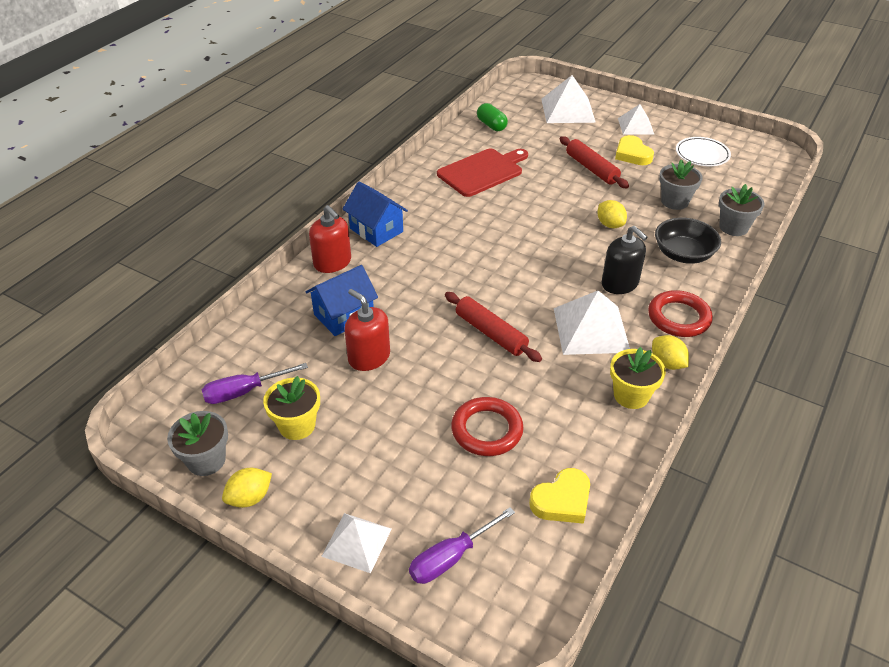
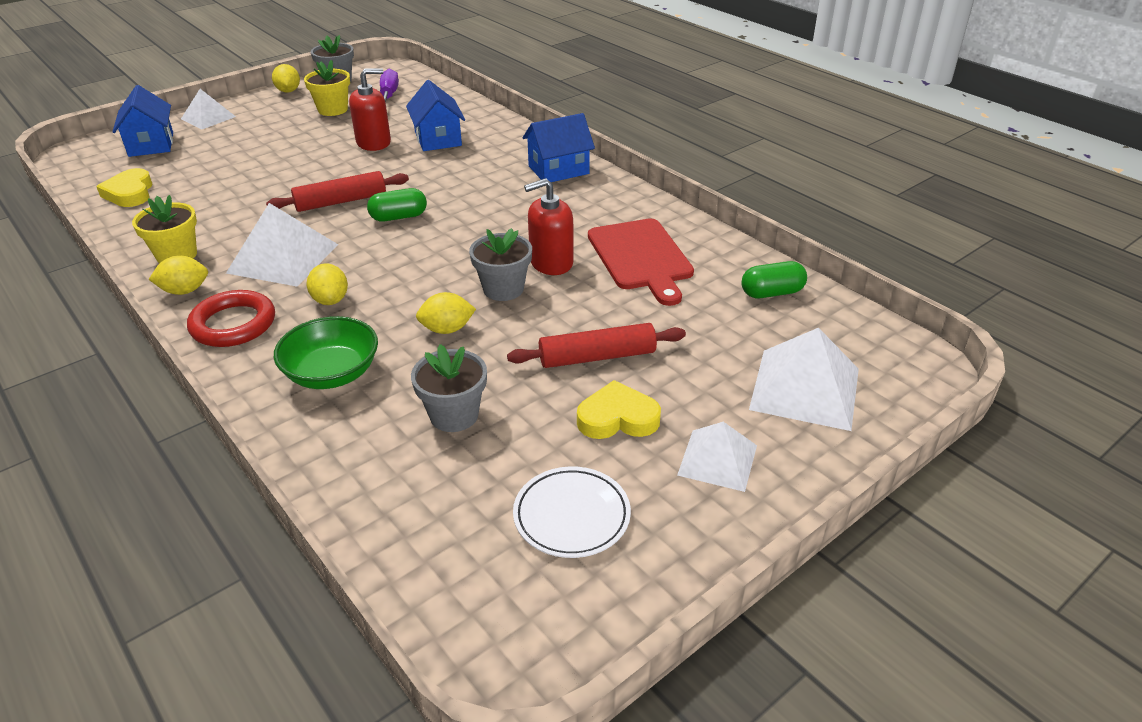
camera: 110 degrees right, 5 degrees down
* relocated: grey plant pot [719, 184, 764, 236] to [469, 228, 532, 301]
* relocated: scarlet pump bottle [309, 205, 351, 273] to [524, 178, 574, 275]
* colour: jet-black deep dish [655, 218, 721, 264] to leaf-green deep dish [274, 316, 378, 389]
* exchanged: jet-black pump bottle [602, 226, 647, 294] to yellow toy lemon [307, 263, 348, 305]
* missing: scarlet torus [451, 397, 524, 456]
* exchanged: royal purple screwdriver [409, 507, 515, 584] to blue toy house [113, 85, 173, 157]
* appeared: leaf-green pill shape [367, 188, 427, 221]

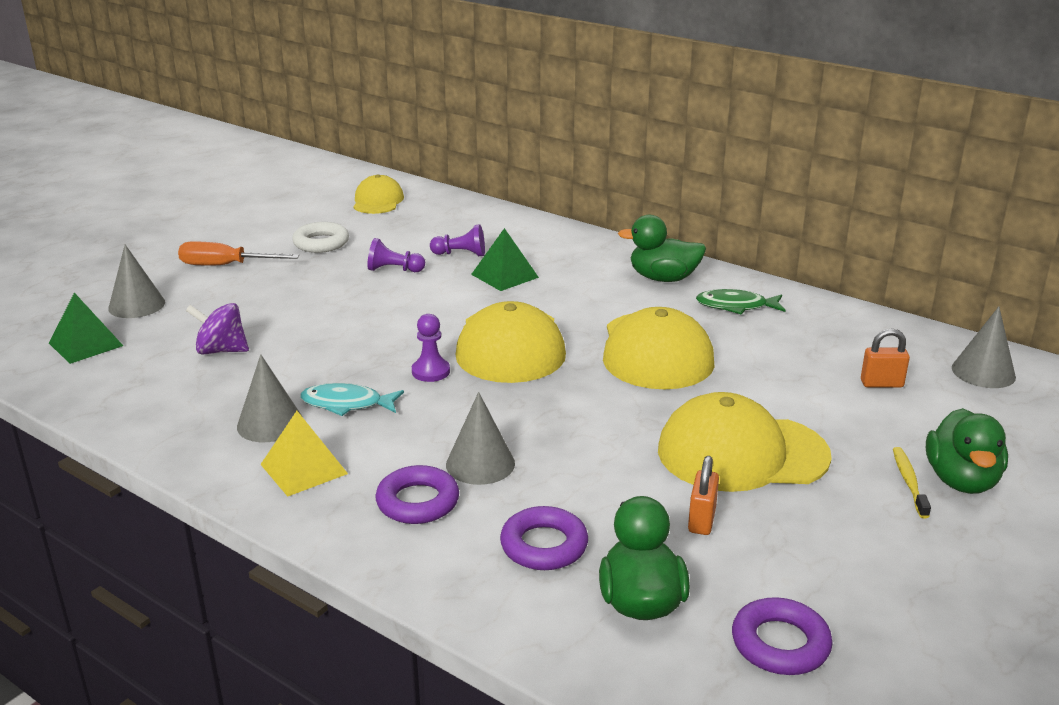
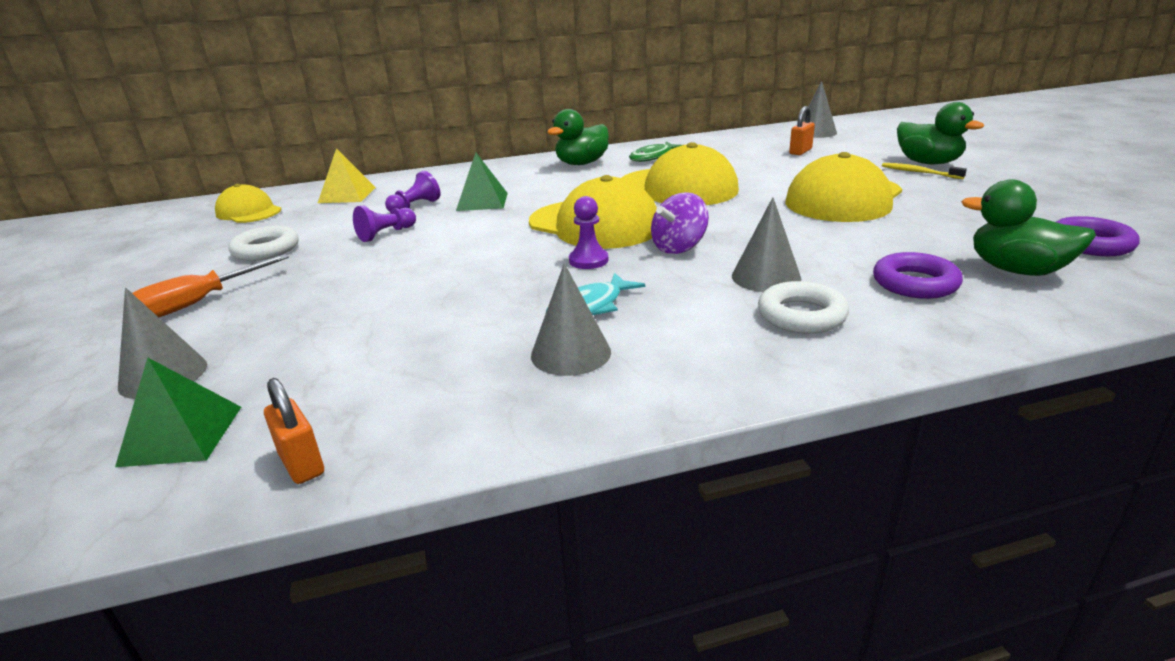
camera: 50 degrees left, 0 degrees up
* relocated: royal purple spinning top [186, 303, 249, 355] to [651, 192, 709, 254]
* relocated: yellow solid pyramid [260, 411, 348, 497] to [318, 148, 376, 203]
* relocated: orange-coloured padlock [688, 456, 719, 535] to [264, 378, 324, 484]
* colour: royal purple torus [375, 465, 459, 524] to white torus [758, 281, 849, 334]

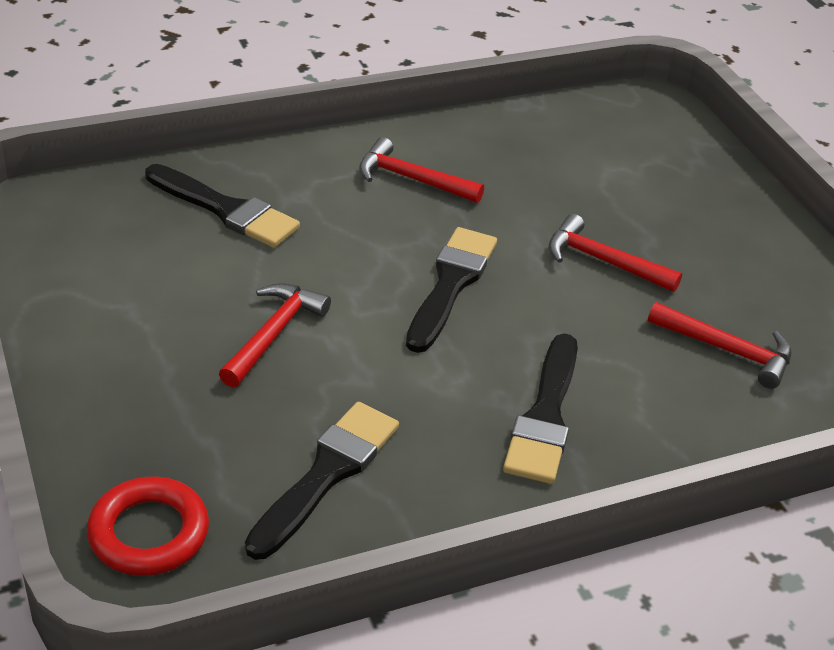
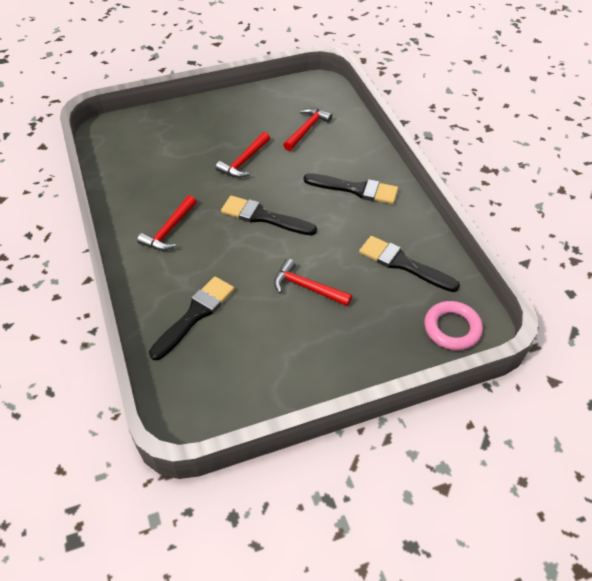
camera: 85 degrees left, 10 degrees up
* colour: scarlet torus [87, 477, 209, 576] to rose-pink torus [424, 301, 483, 350]

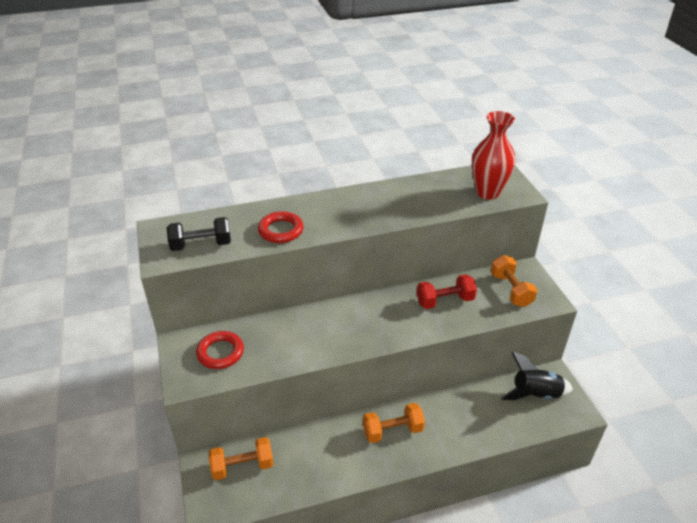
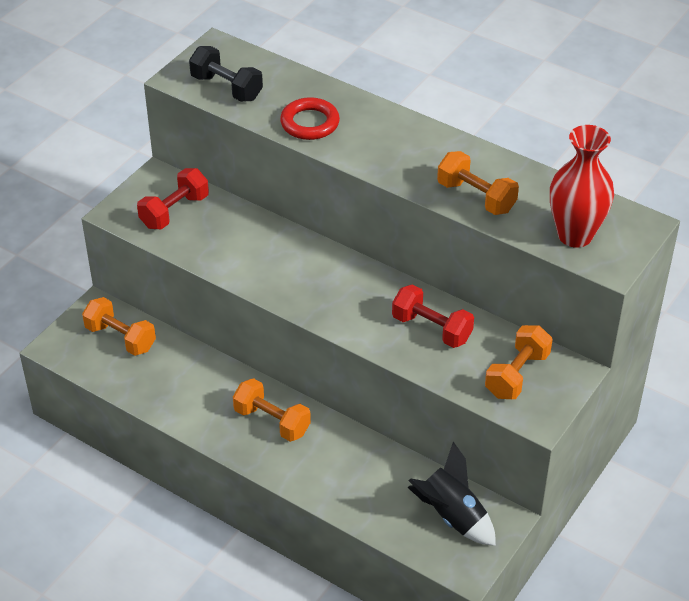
camera: 50 degrees right, 5 degrees up
* exchanged: scarlet torus [196, 331, 244, 369] to scarlet dumbbell [137, 168, 209, 229]
* appeared: orange-coloured dumbbell [437, 151, 519, 215]

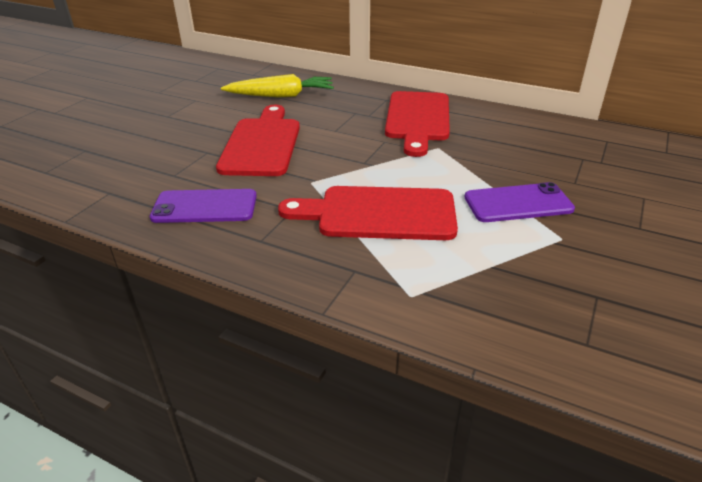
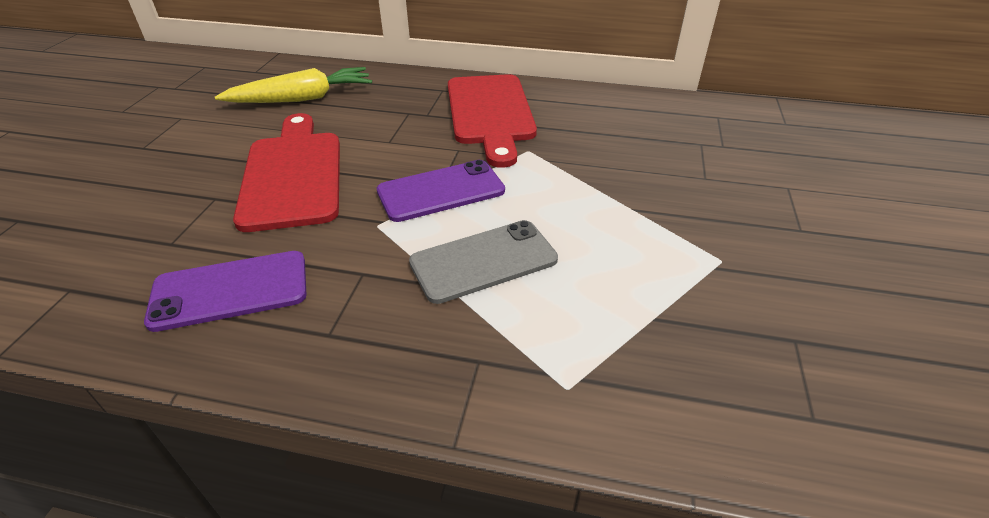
camera: 15 degrees left, 5 degrees up
* relocated: royal purple phone [465, 182, 575, 222] to [377, 160, 505, 222]
* exchanged: scarlet bread board [278, 186, 458, 240] to grey phone [409, 220, 558, 304]

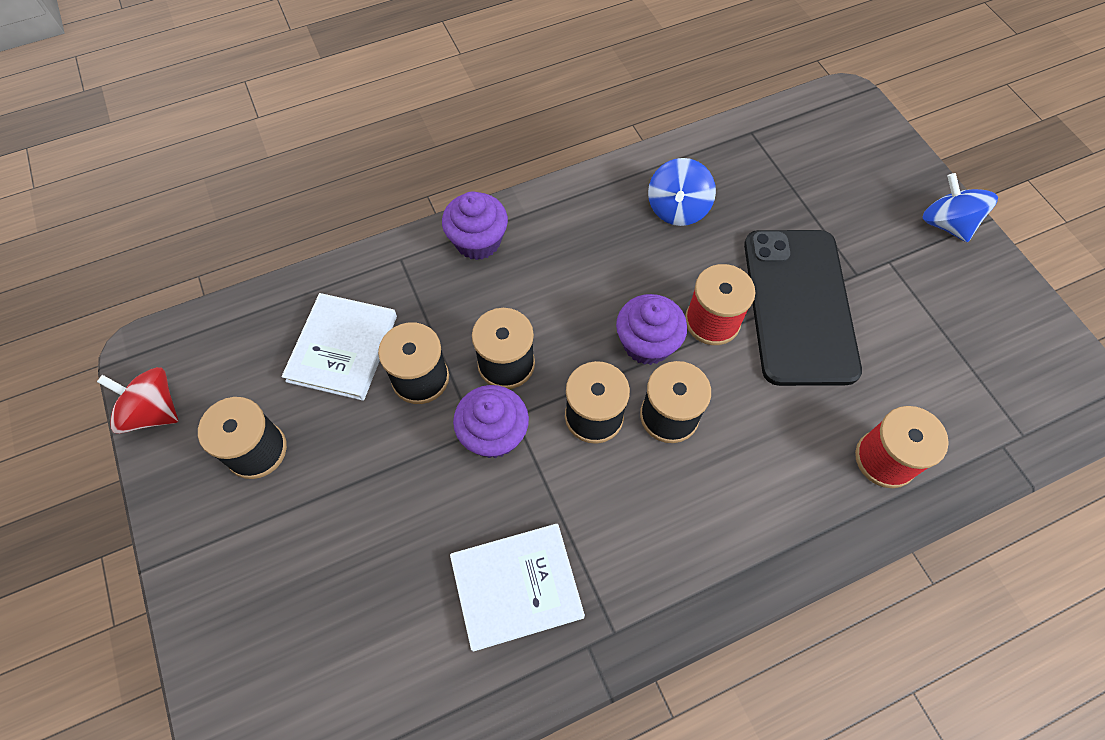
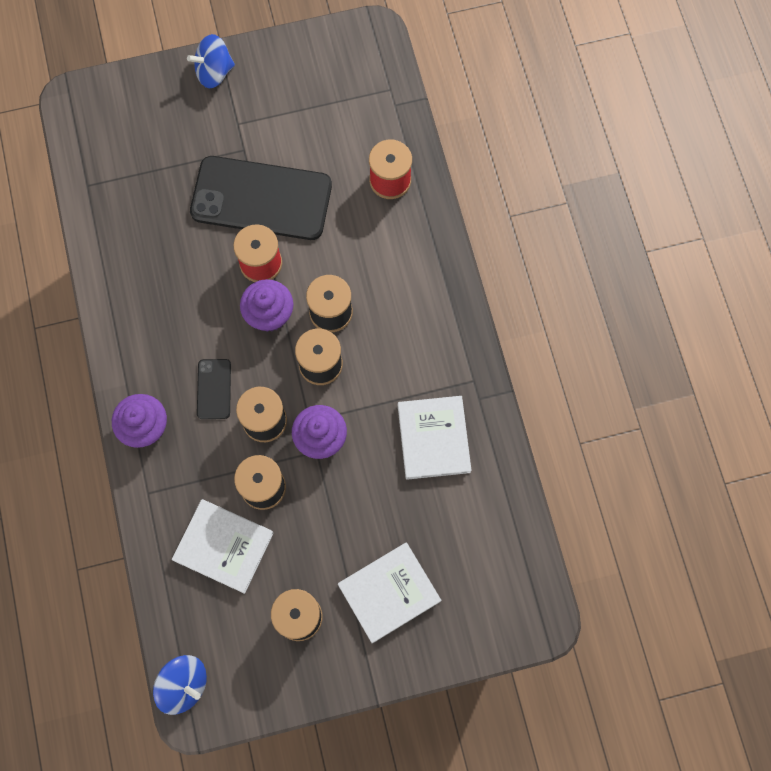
camera: 80 degrees left, 10 degrees up
* relocated: blue spinning top [648, 158, 716, 226] to [153, 655, 207, 715]
* missing: scarlet spinning top [97, 367, 178, 434]
* appeared: jet-black phone [197, 359, 231, 419]
* appeared: white hardback [338, 543, 441, 643]

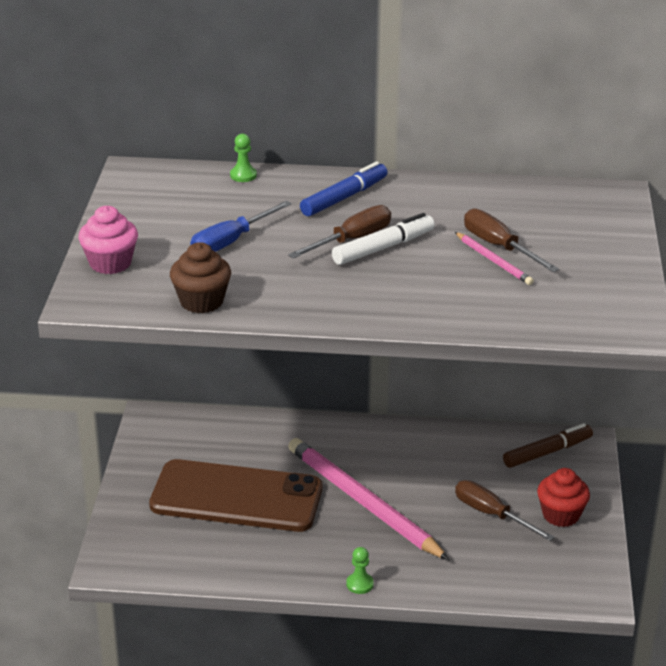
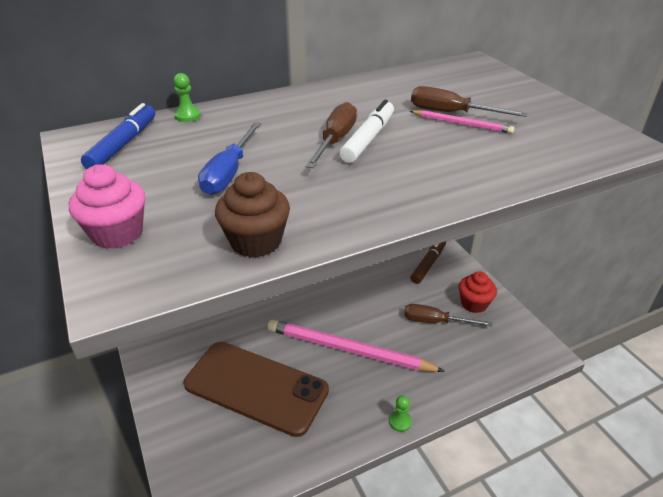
camera: 30 degrees left, 5 degrees up
* relocated: blue felt pen [300, 162, 388, 216] to [81, 103, 155, 169]
* spun: dark brown phone [149, 459, 322, 532] = [183, 342, 329, 437] 45 degrees clockwise

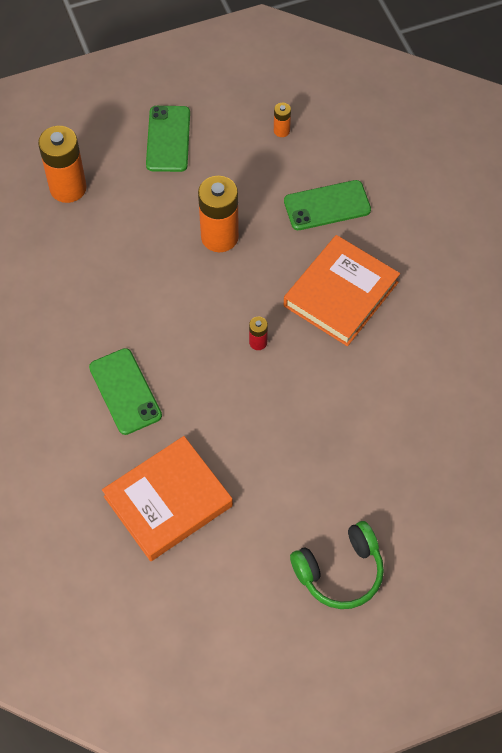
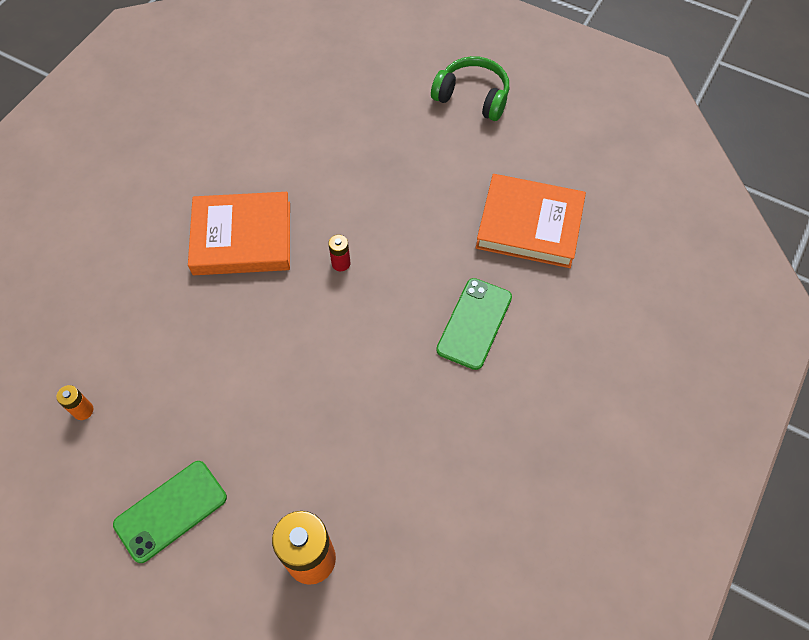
camera: 130 degrees left, 0 degrees up
* missing: orange-coloured battery [198, 176, 239, 252]
* missing: leaf-green phone [284, 180, 371, 230]

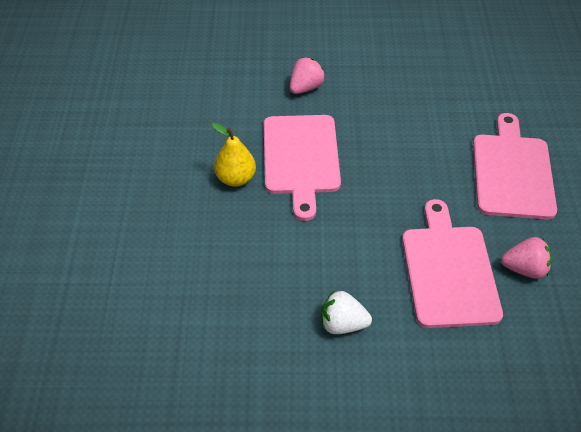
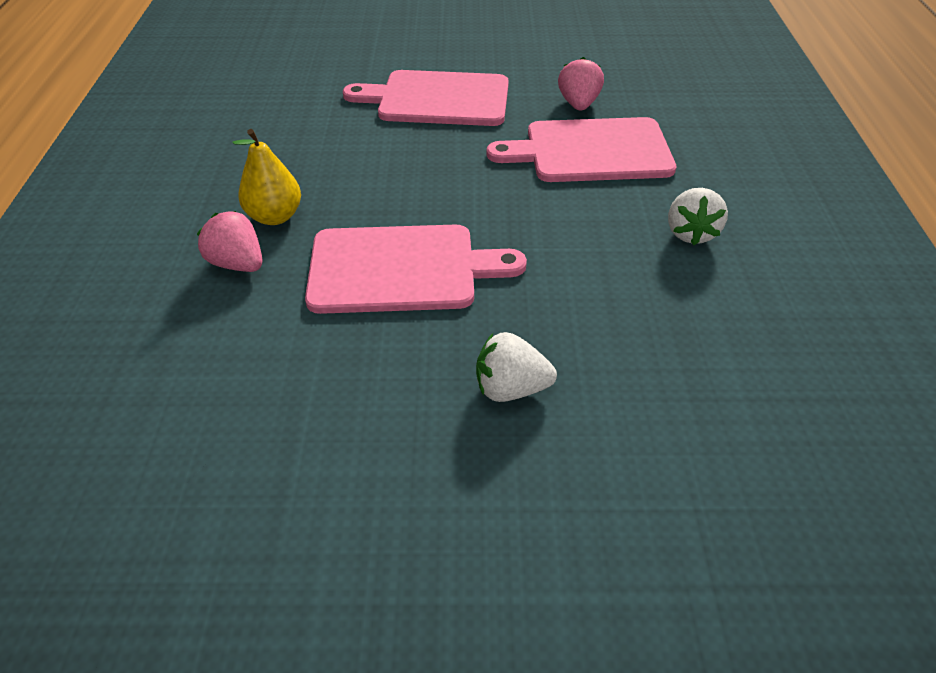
camera: 90 degrees left, 5 degrees down
* relocated: yellow pear fruit [212, 123, 256, 187] to [232, 129, 301, 225]
* appeared: white berry [476, 332, 557, 402]

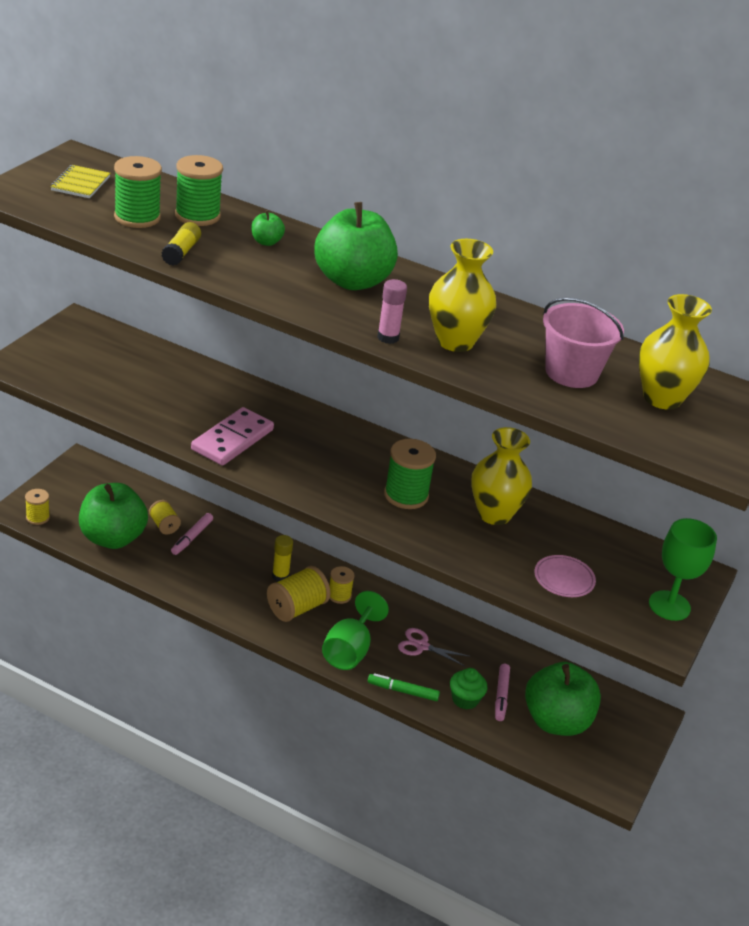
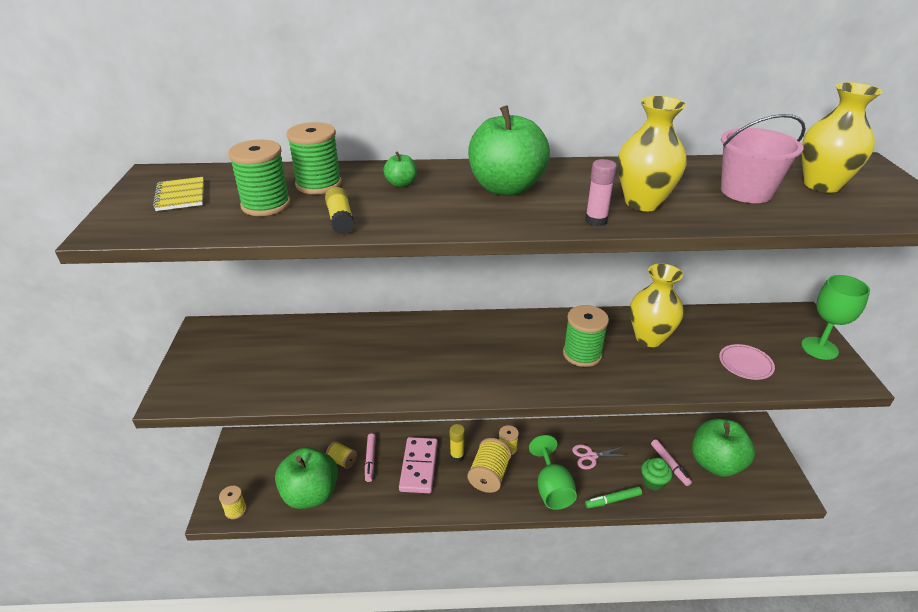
camera: 25 degrees left, 0 degrees up
* relocated: rose-pink domino [191, 407, 274, 465] to [399, 437, 438, 493]

